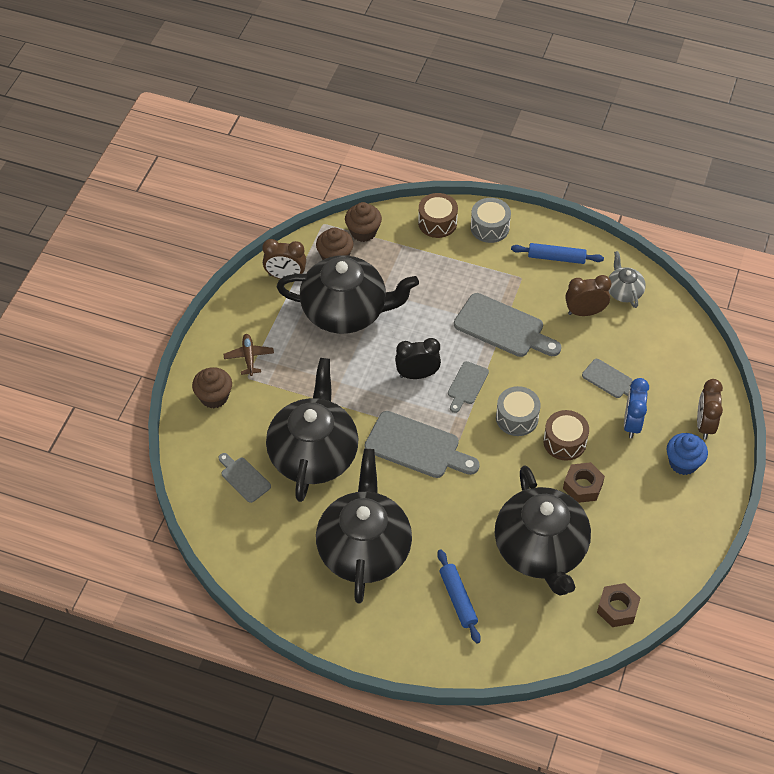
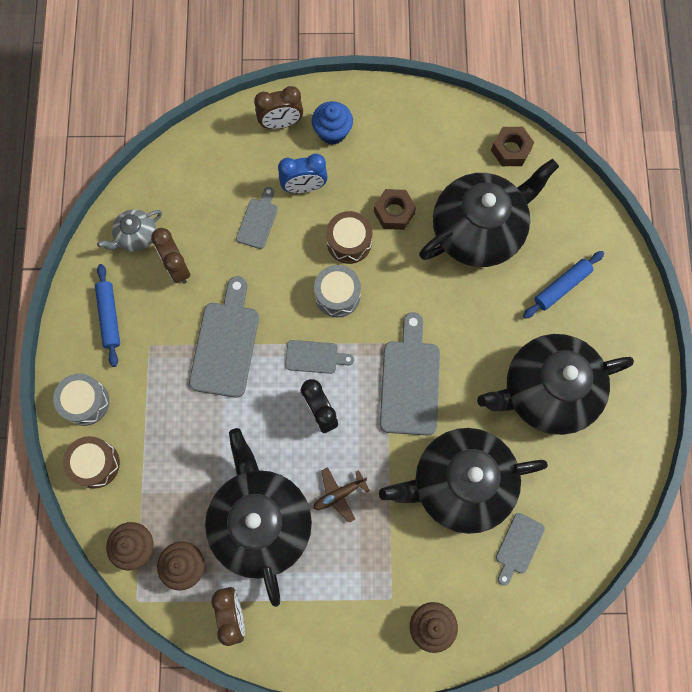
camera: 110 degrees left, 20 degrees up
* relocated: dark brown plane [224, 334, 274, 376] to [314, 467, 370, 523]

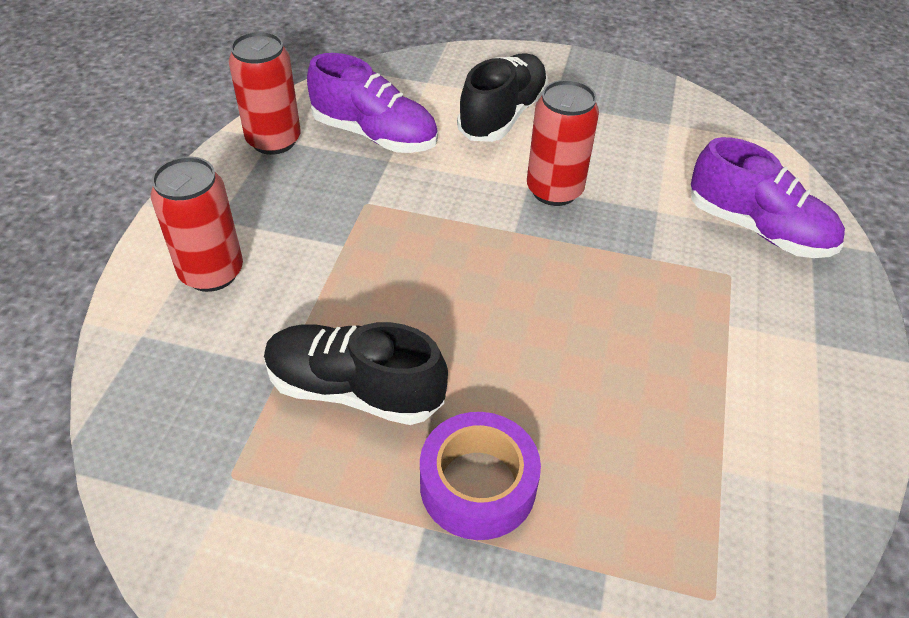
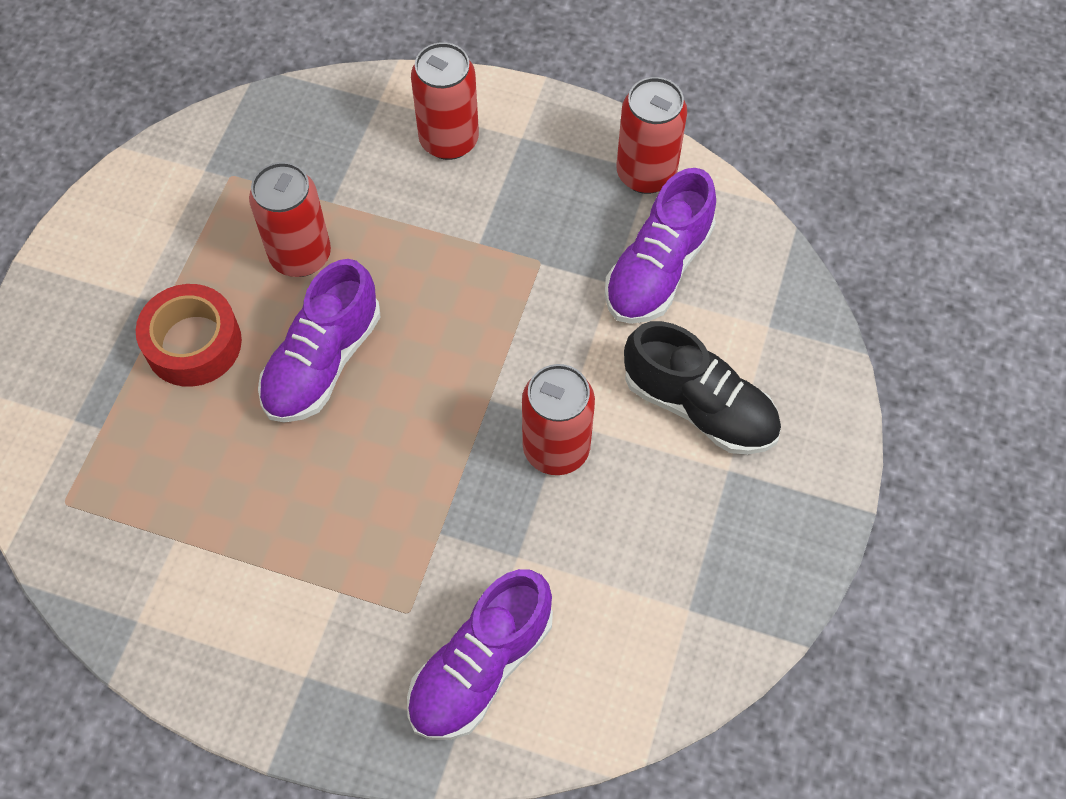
camera: 95 degrees right, 15 degrees up
* exchanged: jet-black sneaker [264, 322, 448, 425] to scarlet can [249, 162, 331, 277]
* colour: royal purple sticky tape [420, 412, 541, 540] to scarlet sticky tape [136, 284, 242, 387]
* appeared: royal purple sneaker [258, 259, 380, 422]

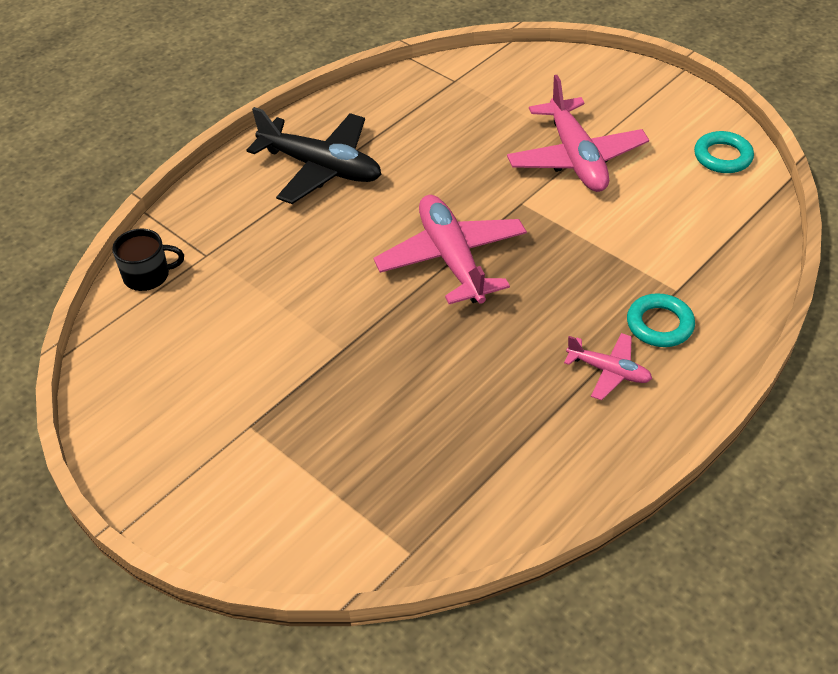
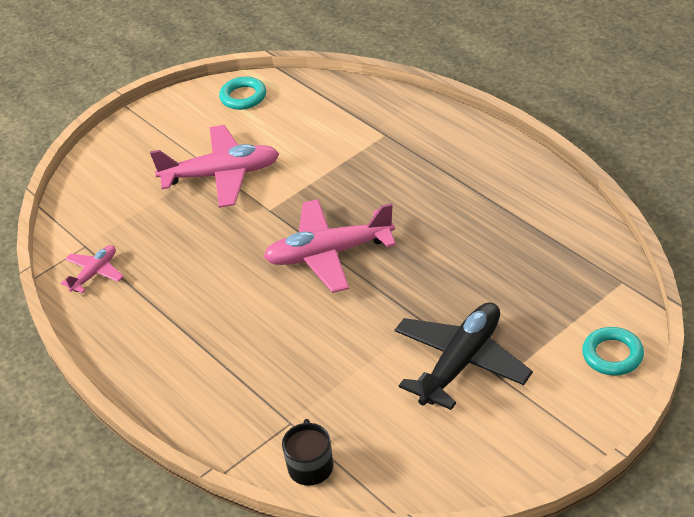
camera: 80 degrees left, 5 degrees down
* relocated: jet-black plane [246, 107, 382, 204] to [395, 302, 533, 410]
* relocated: turquoise torus [627, 293, 695, 347] to [582, 327, 644, 376]
* relocated: rose-pink plane [564, 333, 652, 400] to [61, 245, 124, 293]

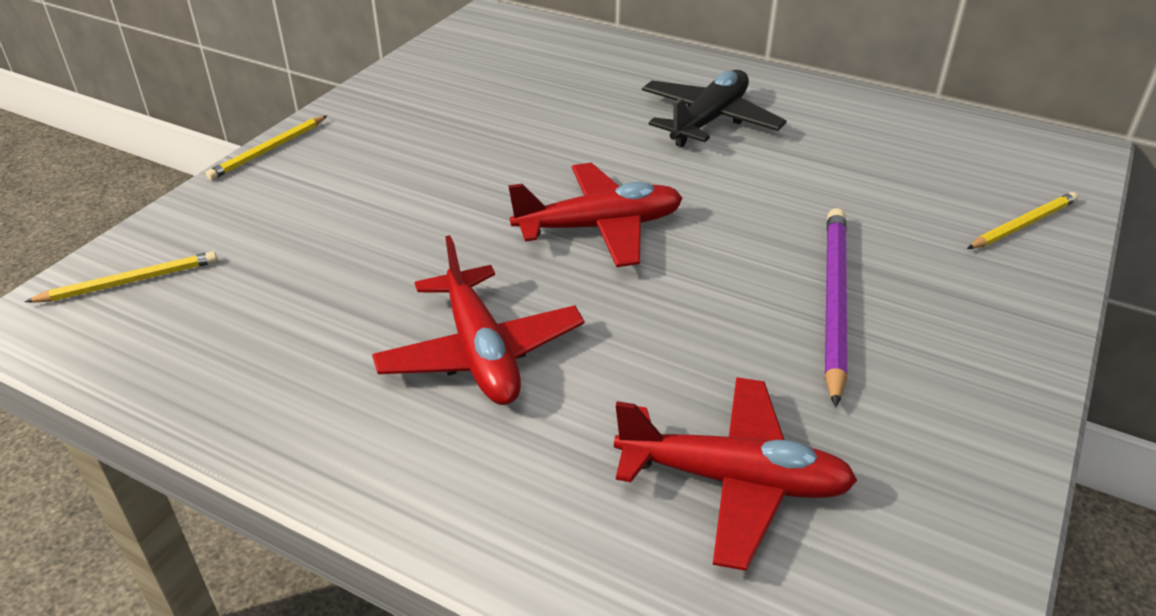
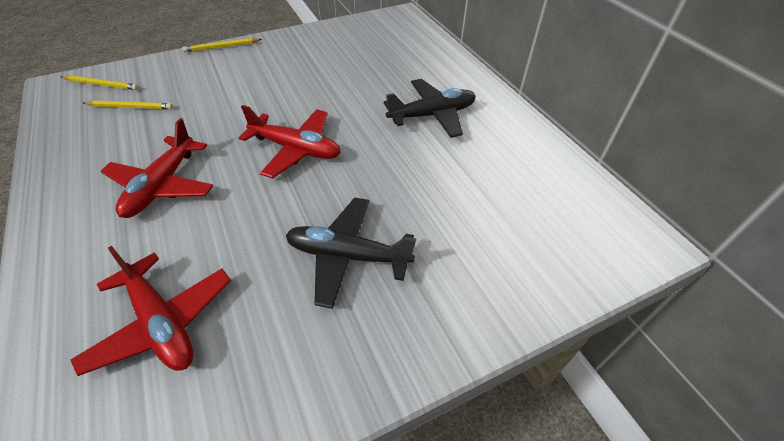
camera: 35 degrees right, 10 degrees up
* relocated: yellow pencil [967, 192, 1078, 249] to [83, 100, 173, 109]
* exchanged: royal purple pencil [825, 208, 847, 407] to jet-black plane [286, 197, 416, 309]

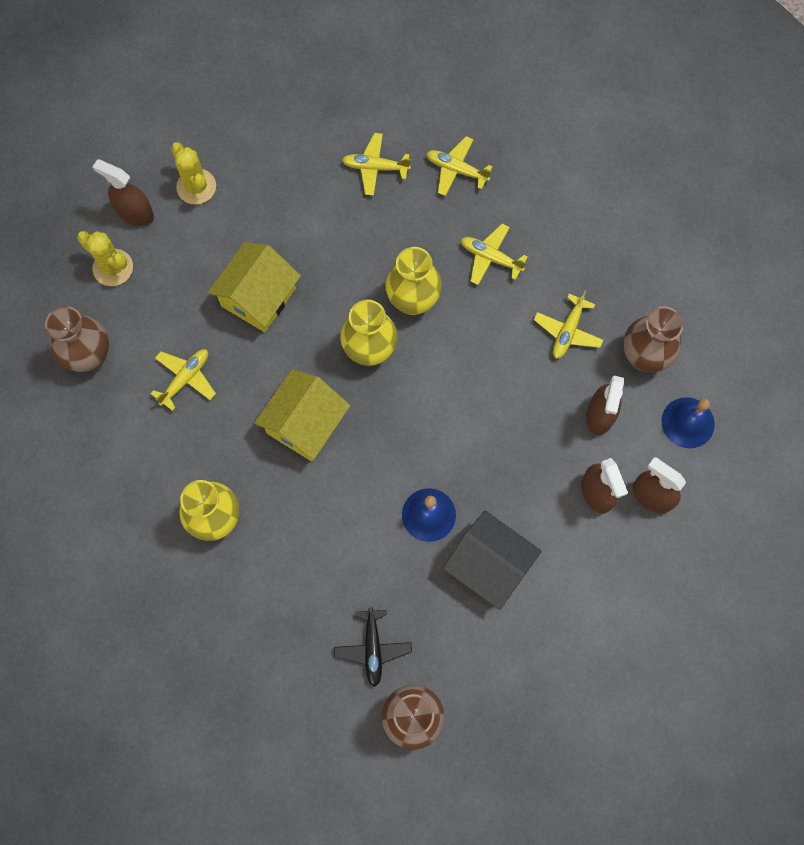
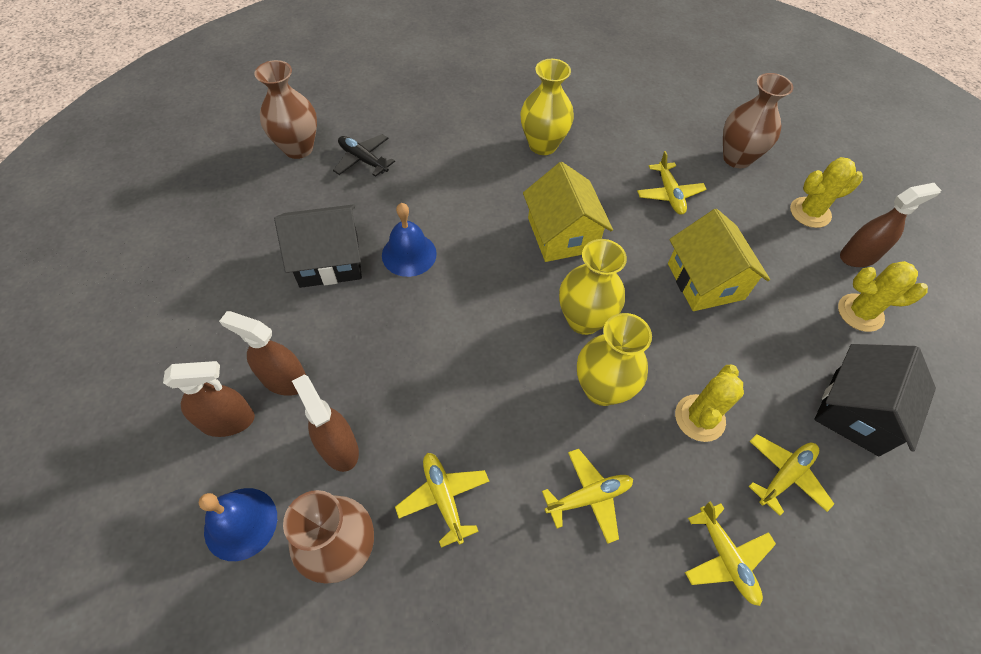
camera: 130 degrees right, 15 degrees down
* spun: yellow plane [426, 136, 493, 196] = [685, 501, 776, 606] 90 degrees clockwise
* appeared: jet-black toy house [814, 344, 936, 456]
* appeared: yellow prickly plant [675, 365, 744, 442]

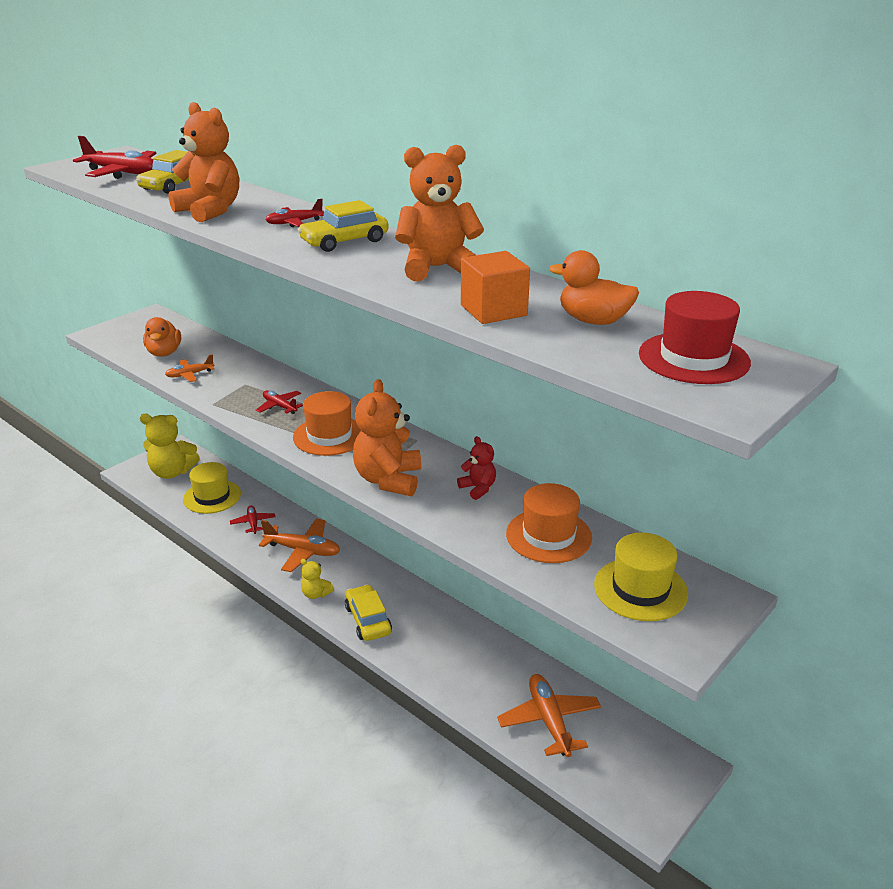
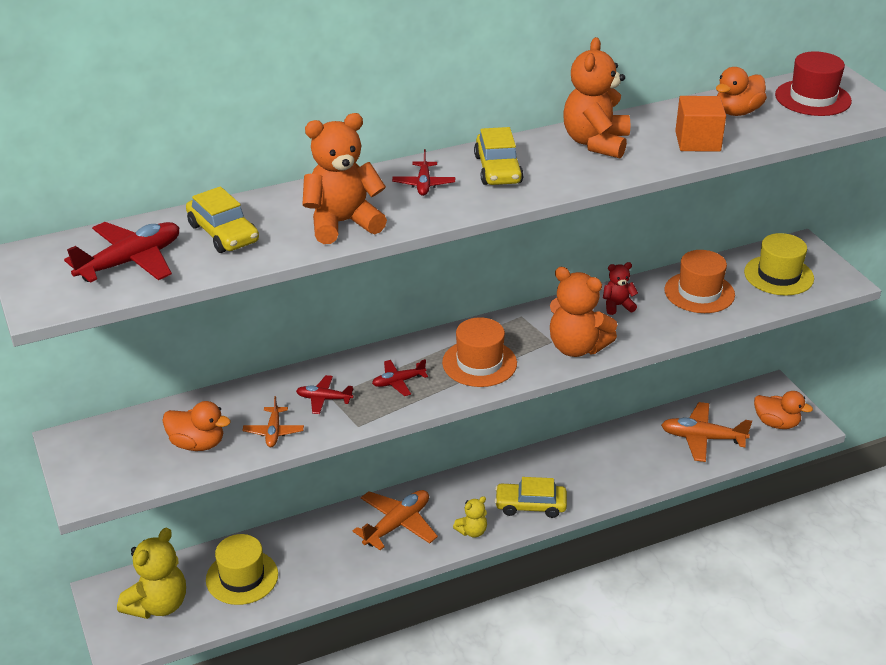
camera: 65 degrees left, 5 degrees up
* relocated: scarlet plane [230, 505, 275, 534] to [296, 375, 354, 414]
* appeared: orange-coloured toy duck [754, 391, 813, 429]

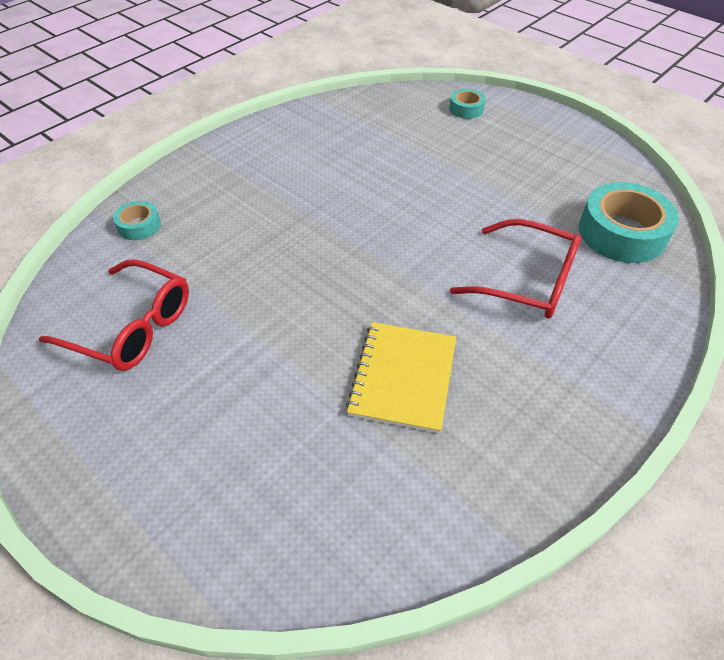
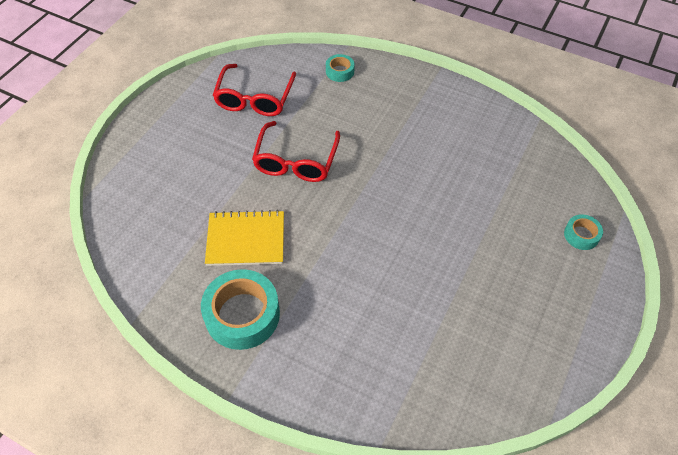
camera: 75 degrees right, 5 degrees up
* relocated: turquoise sticky tape [579, 182, 679, 263] to [201, 269, 280, 350]
* relocated: scarlet eyeglasses [450, 219, 581, 319] to [252, 121, 340, 182]

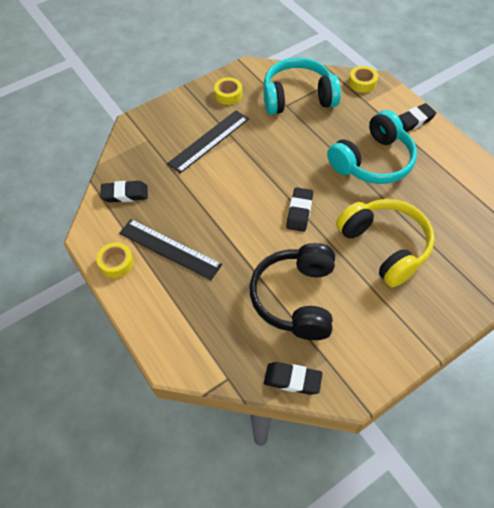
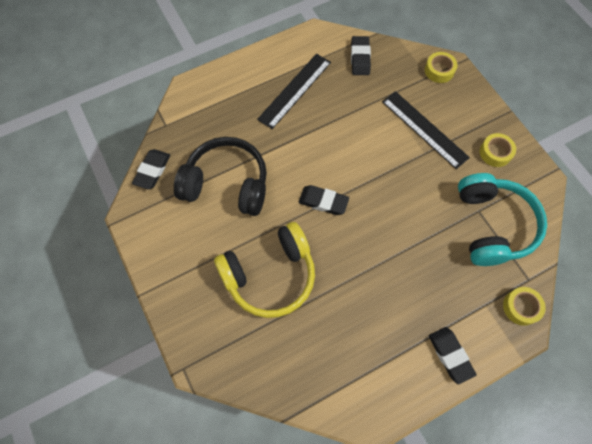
camera: 95 degrees right, 10 degrees up
* missing: turquoise headphones [327, 110, 417, 184]
* relocated: yellow sticky tape [97, 242, 134, 278] to [425, 52, 457, 83]

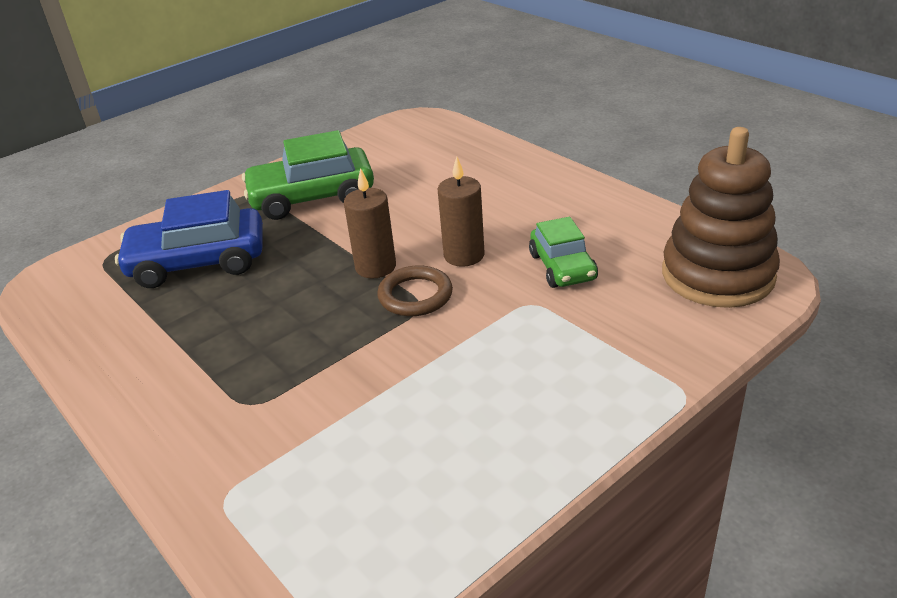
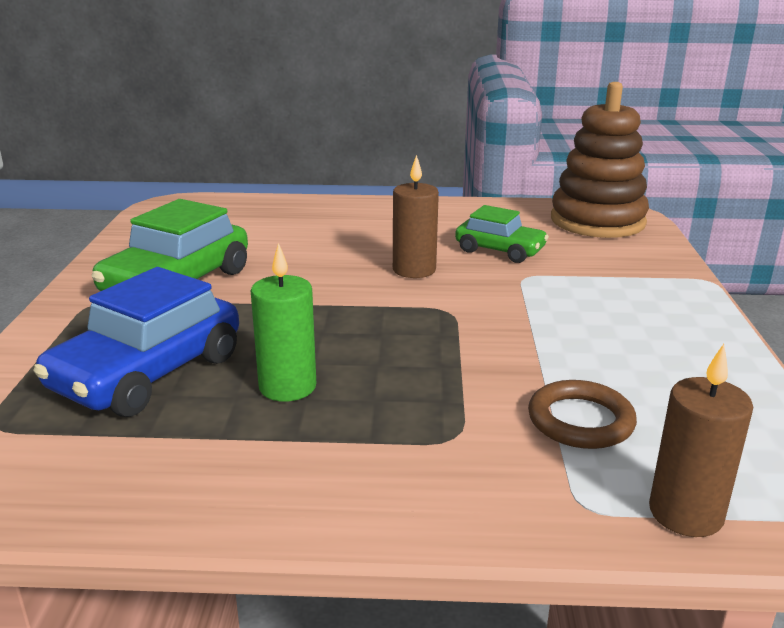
camera: 50 degrees left, 10 degrees down
* relocated: dark brown wax candle [344, 168, 396, 278] to [649, 344, 753, 537]
* relocated: dark brown torus [377, 265, 453, 316] to [528, 380, 637, 449]
* appeared: leaf-green wax candle [251, 243, 316, 402]

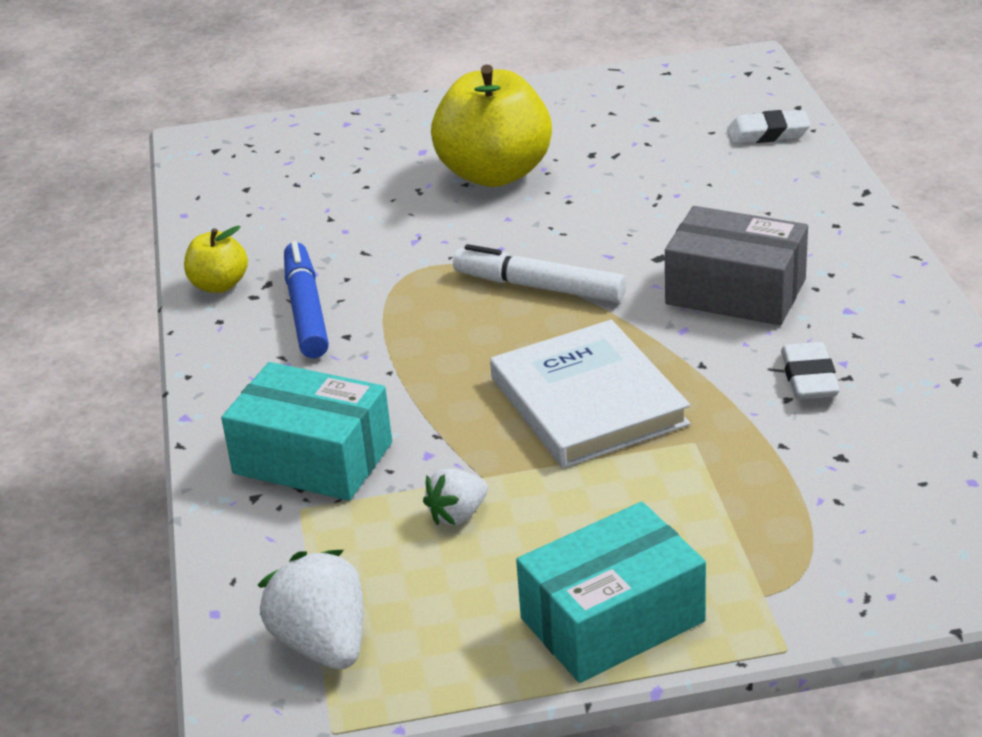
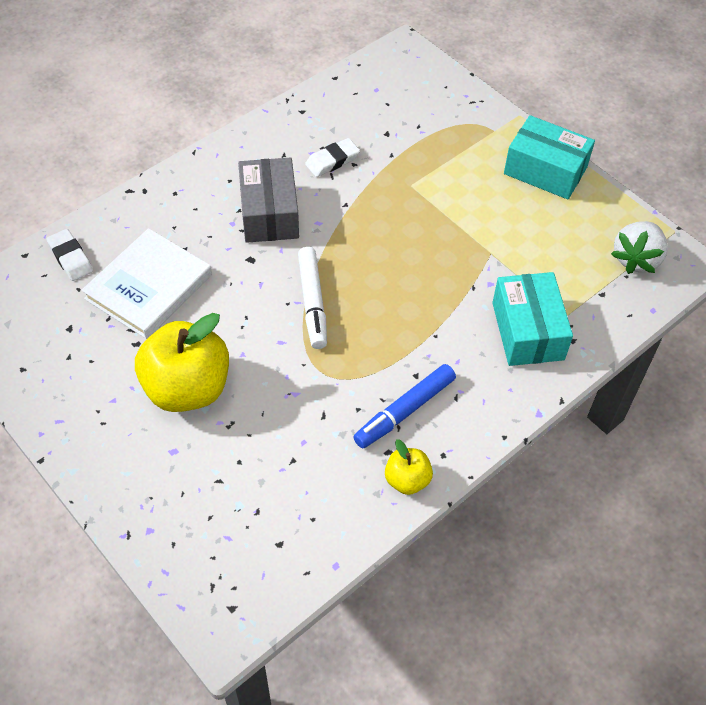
camera: 125 degrees left, 20 degrees up
* relocated: white hardback [490, 320, 690, 468] to [81, 228, 212, 339]
* missing: white berry [423, 469, 488, 526]

